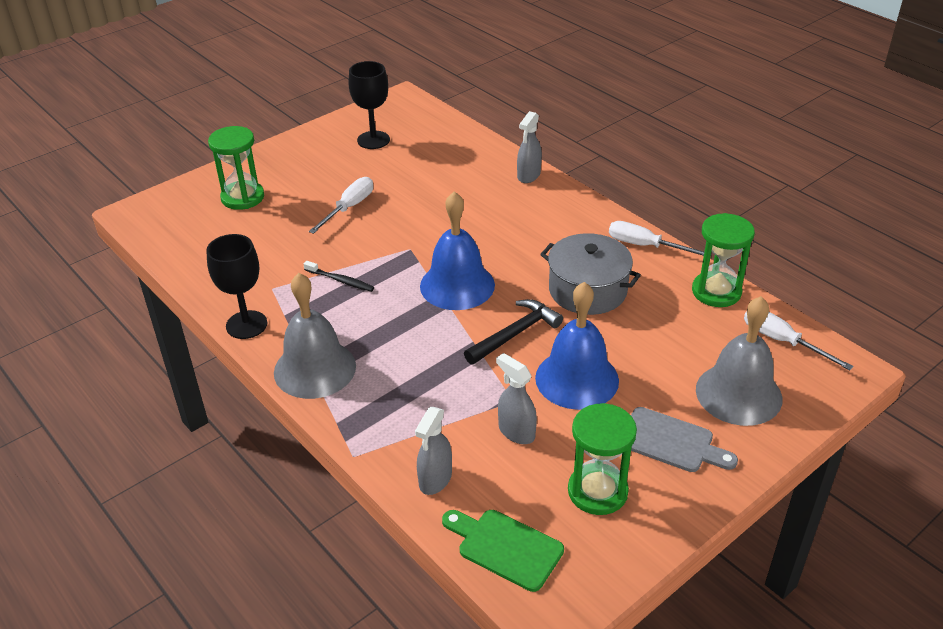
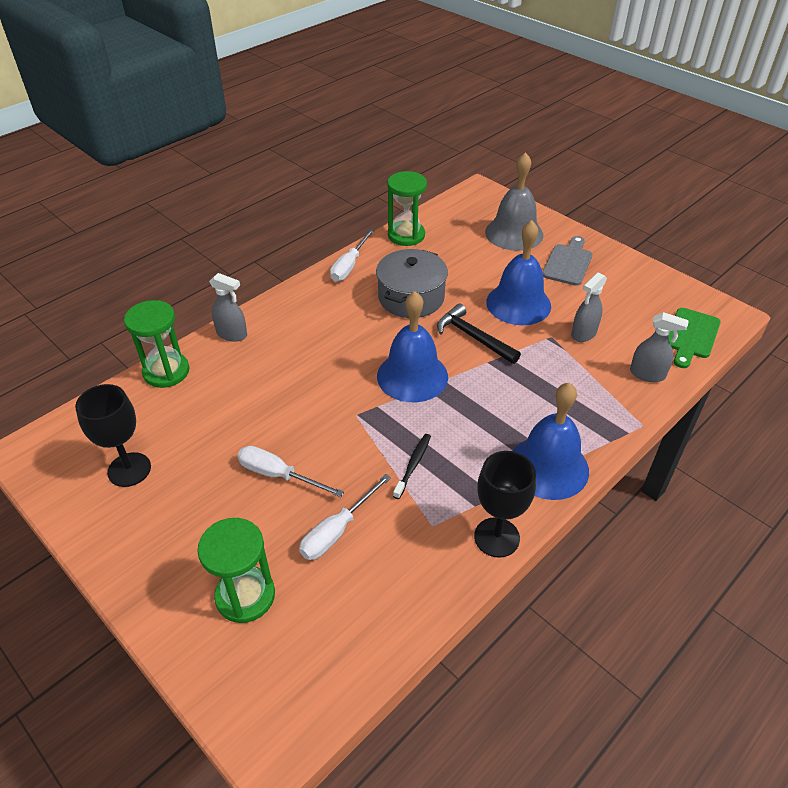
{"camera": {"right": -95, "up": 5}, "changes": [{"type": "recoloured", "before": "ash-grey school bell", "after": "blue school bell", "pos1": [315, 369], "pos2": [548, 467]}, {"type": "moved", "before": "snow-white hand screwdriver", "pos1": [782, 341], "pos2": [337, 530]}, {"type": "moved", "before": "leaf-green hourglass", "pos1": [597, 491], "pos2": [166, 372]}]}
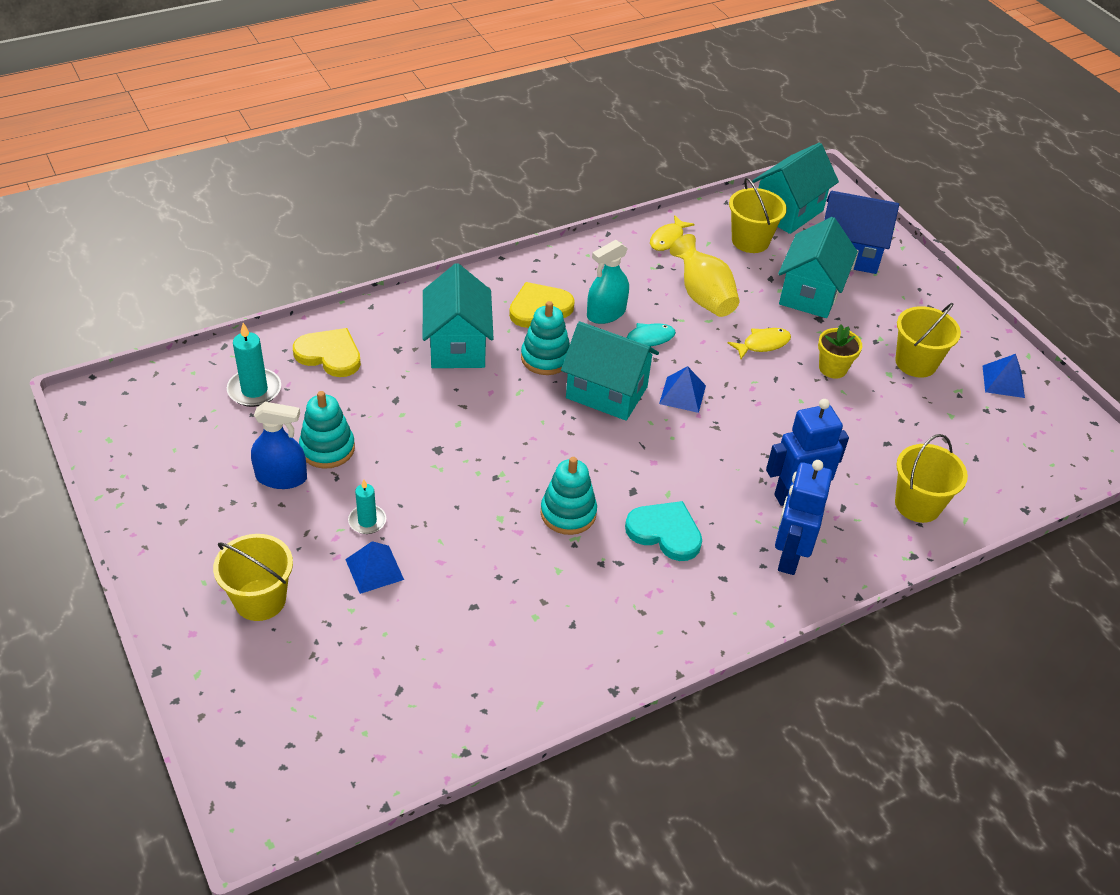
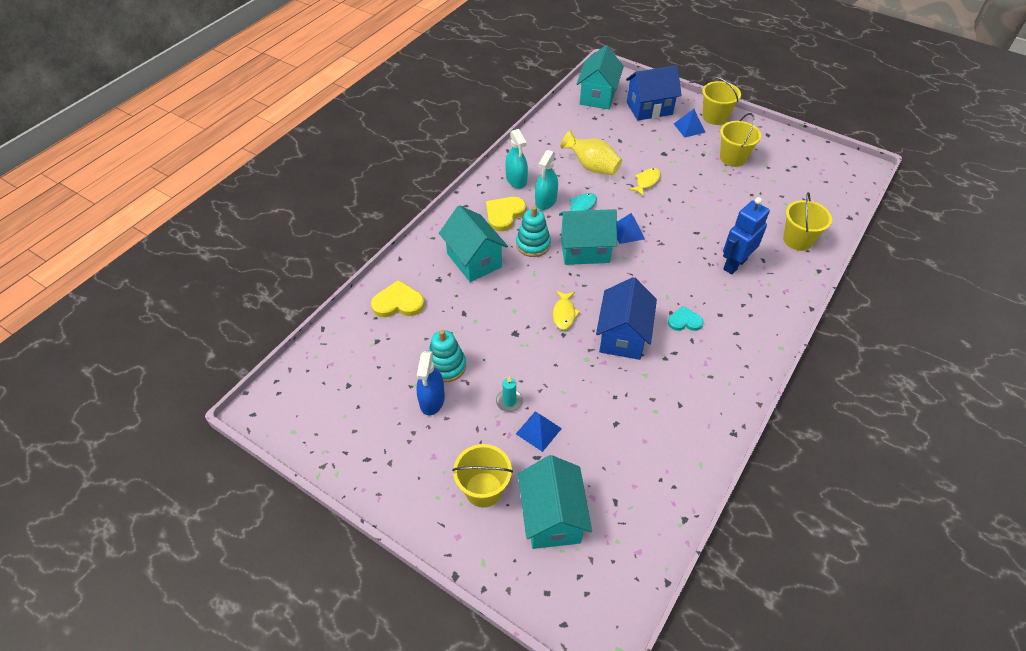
{"camera": {"right": -25, "up": 5}, "changes": [{"type": "moved", "before": "yellow bucket", "pos1": [750, 241], "pos2": [715, 117]}, {"type": "moved", "before": "yellow fish", "pos1": [668, 239], "pos2": [564, 314]}, {"type": "moved", "before": "teal cottage", "pos1": [810, 293], "pos2": [552, 517]}, {"type": "removed", "before": "teal pillar candle", "pos1": [254, 390]}, {"type": "removed", "before": "yellow plant pot", "pos1": [832, 368]}, {"type": "moved", "before": "blue solid pyramid", "pos1": [1003, 381], "pos2": [689, 128]}, {"type": "turned", "before": "blue spray bottle", "pos1": [281, 477], "pos2": [432, 400], "turn": 120}, {"type": "replaced", "before": "teal stacking rings", "after": "blue cottage", "pos1": [568, 513], "pos2": [622, 336]}, {"type": "removed", "before": "blue toy robot", "pos1": [788, 556]}, {"type": "resized", "before": "teal love heart", "pos1": [665, 532], "pos2": [684, 321], "scale": 0.65}, {"type": "added", "after": "teal spray bottle", "pos2": [516, 180]}]}
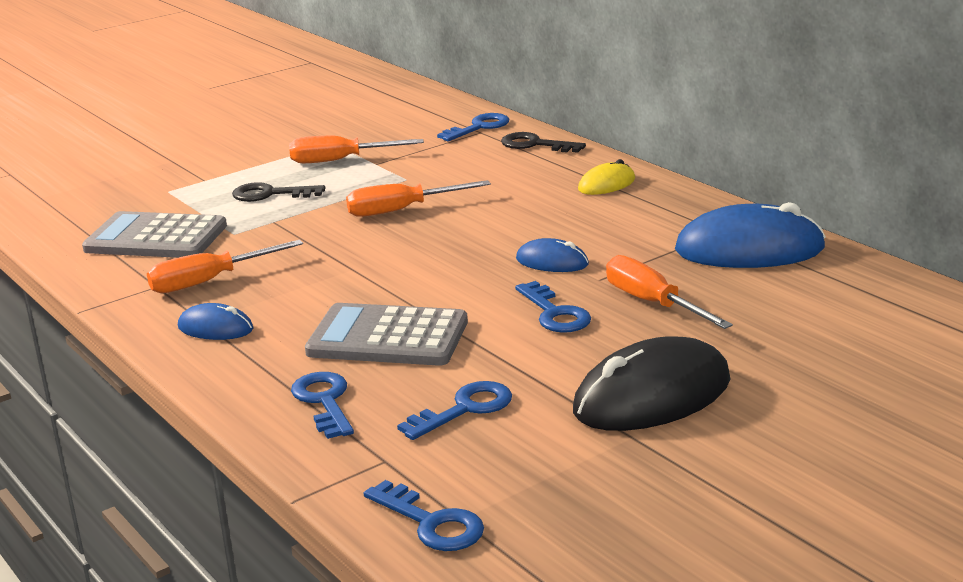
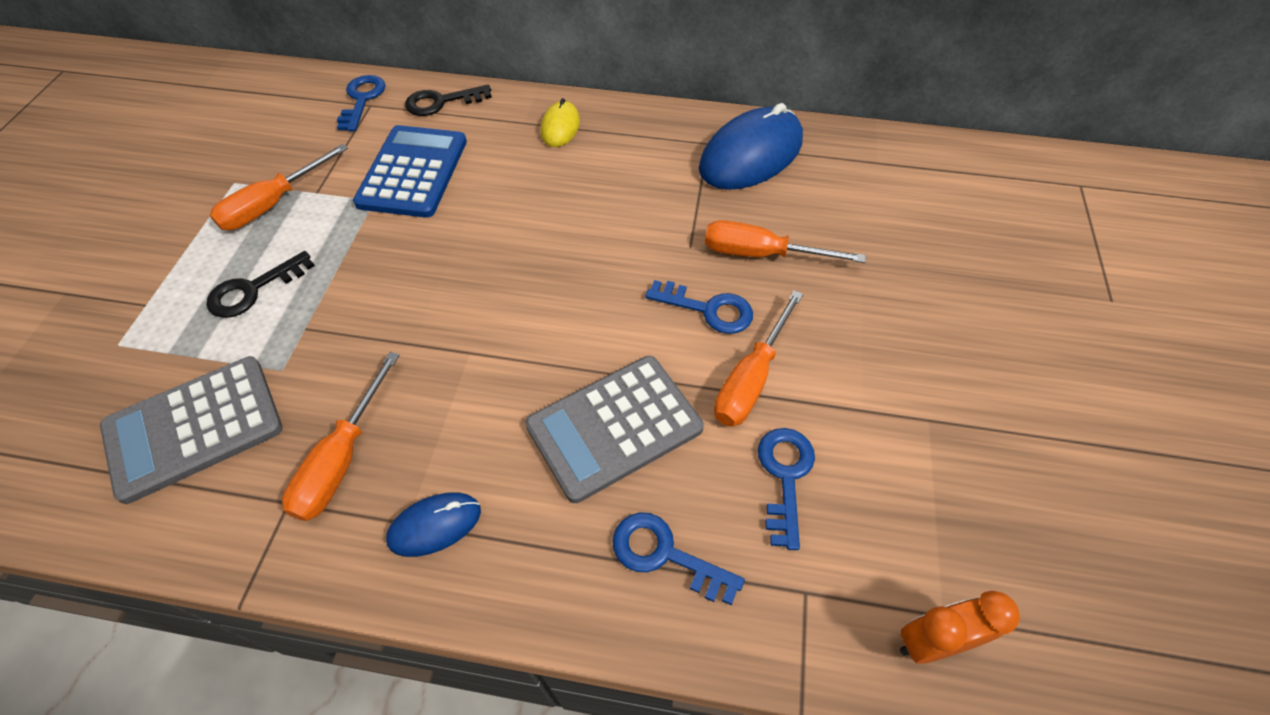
{"camera": {"right": -45, "up": 30}, "changes": [{"type": "moved", "before": "orange-coloured hand screwdriver", "pos1": [402, 210], "pos2": [751, 379]}, {"type": "removed", "before": "blue computer mouse", "pos1": [552, 262]}, {"type": "removed", "before": "black computer mouse", "pos1": [652, 396]}, {"type": "replaced", "before": "blue door key", "after": "orange-coloured alarm clock", "pos1": [431, 523], "pos2": [932, 642]}, {"type": "added", "after": "blue adding machine", "pos2": [413, 172]}]}
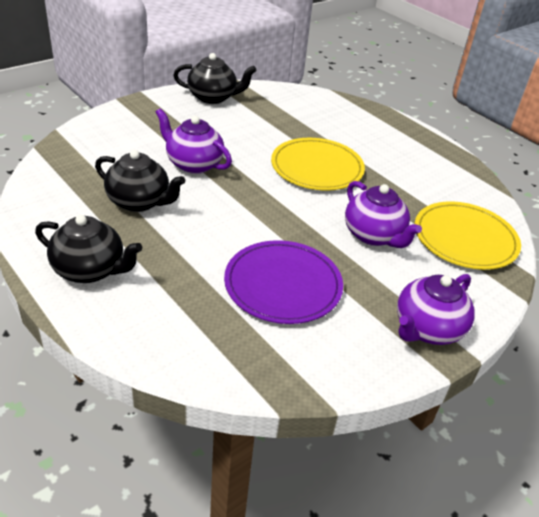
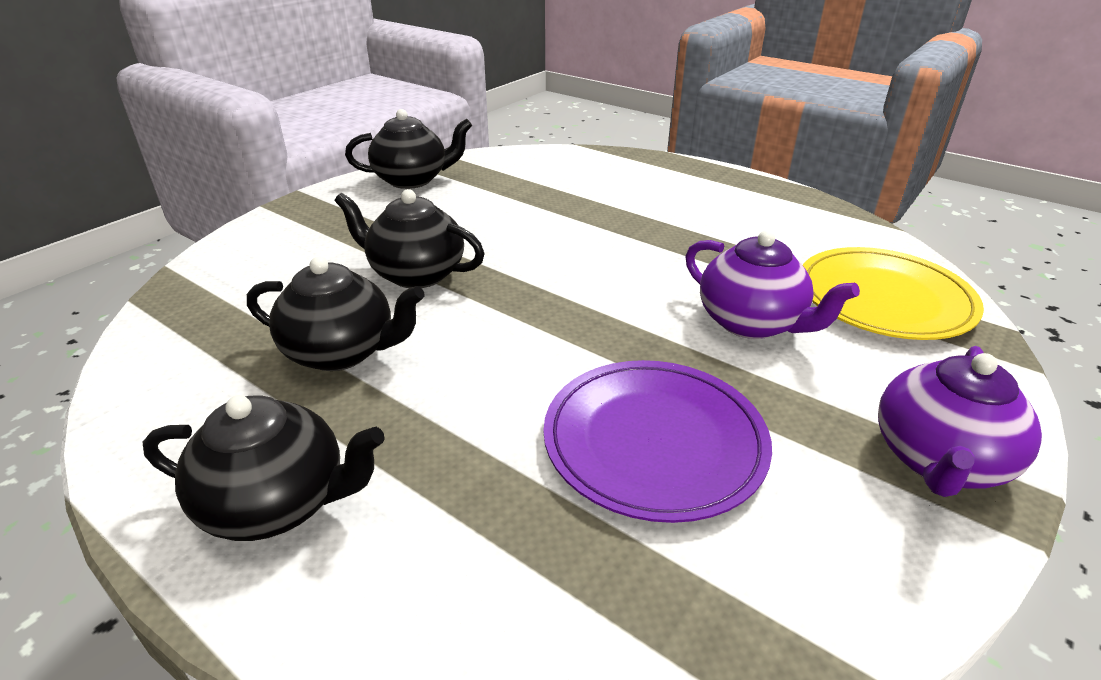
{"camera": {"right": -10, "up": -5}, "changes": [{"type": "recoloured", "before": "purple china teapot", "after": "black china teapot", "pos1": [193, 164], "pos2": [416, 274]}, {"type": "removed", "before": "yellow flat dish", "pos1": [317, 168]}]}
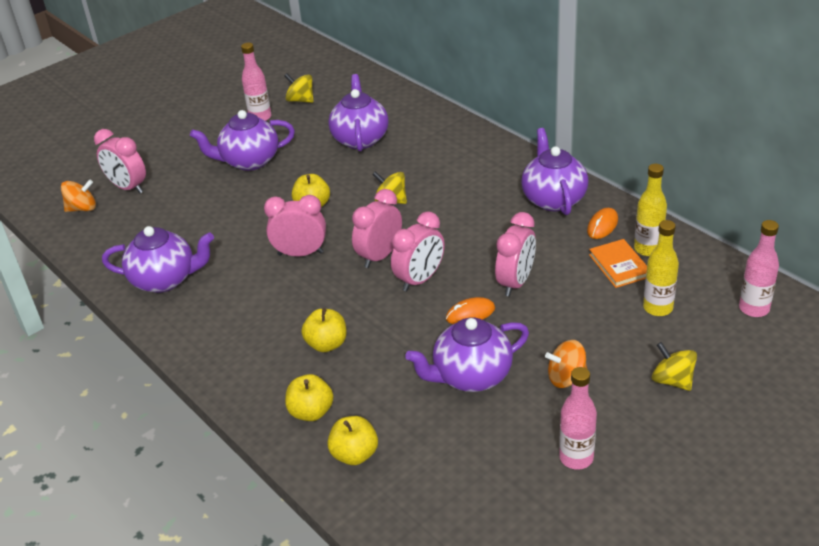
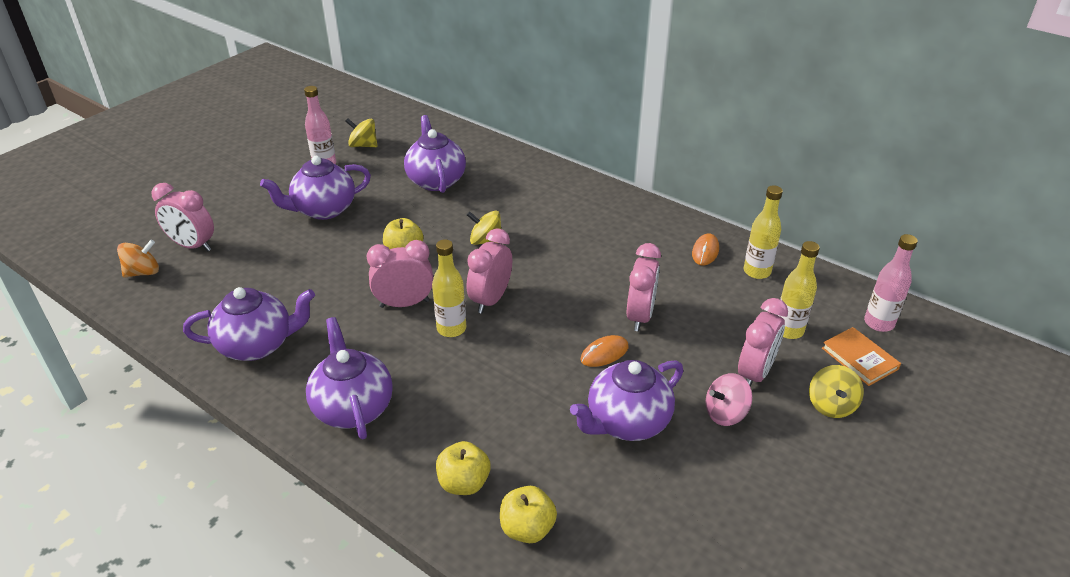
{"camera": {"right": -15, "up": 0}, "changes": [{"type": "moved", "before": "purple china teapot", "pos1": [553, 199], "pos2": [353, 407]}, {"type": "moved", "before": "rose-pink alarm clock", "pos1": [420, 280], "pos2": [755, 373]}, {"type": "moved", "before": "orange-coloured book", "pos1": [619, 266], "pos2": [859, 358]}, {"type": "removed", "before": "yellow apple fruit", "pos1": [327, 344]}, {"type": "recoloured", "before": "orange-coloured whirligig", "after": "rose-pink whirligig", "pos1": [566, 378], "pos2": [725, 413]}, {"type": "turned", "before": "yellow whirligig", "pos1": [672, 380], "pos2": [831, 405], "turn": -120}, {"type": "removed", "before": "rose-pink drink bottle", "pos1": [576, 458]}, {"type": "added", "after": "yellow drink bottle", "pos2": [451, 329]}]}
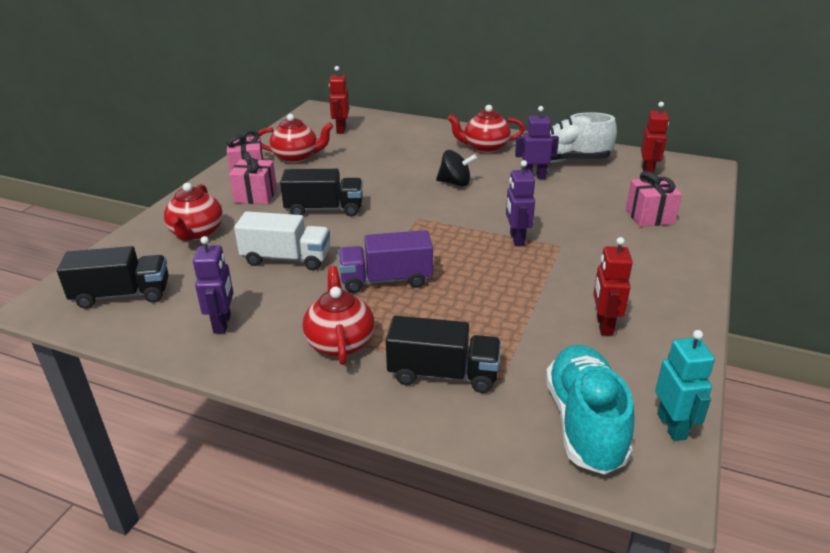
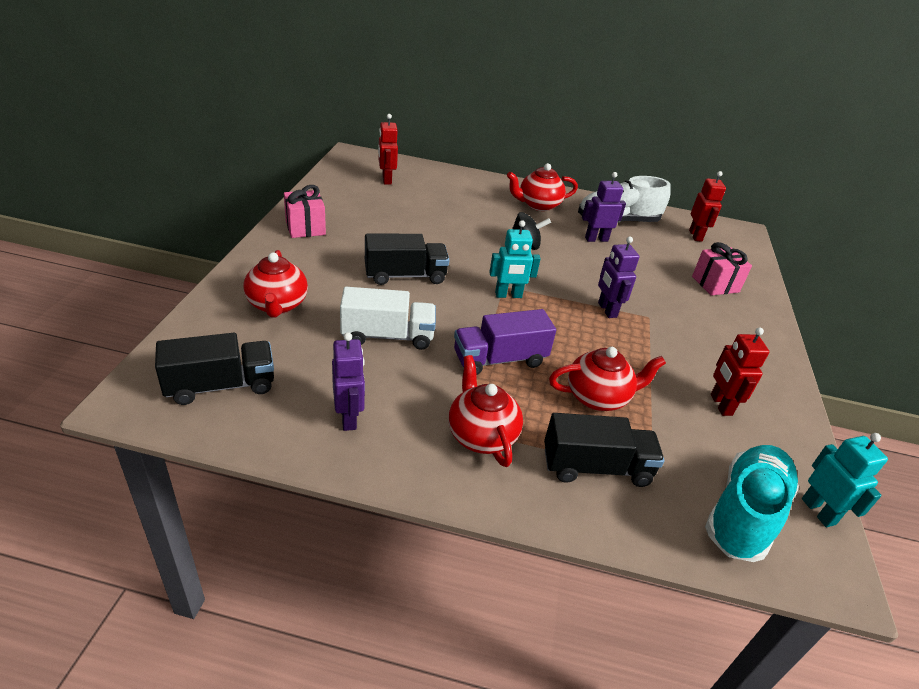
{"camera": {"right": -15, "up": 5}, "changes": [{"type": "moved", "before": "crimson china teapot", "pos1": [296, 157], "pos2": [598, 397]}, {"type": "removed", "before": "rose-pink present", "pos1": [255, 195]}, {"type": "turned", "before": "teal sneaker", "pos1": [584, 423], "pos2": [744, 514], "turn": 45}, {"type": "added", "after": "teal toy robot", "pos2": [508, 295]}]}
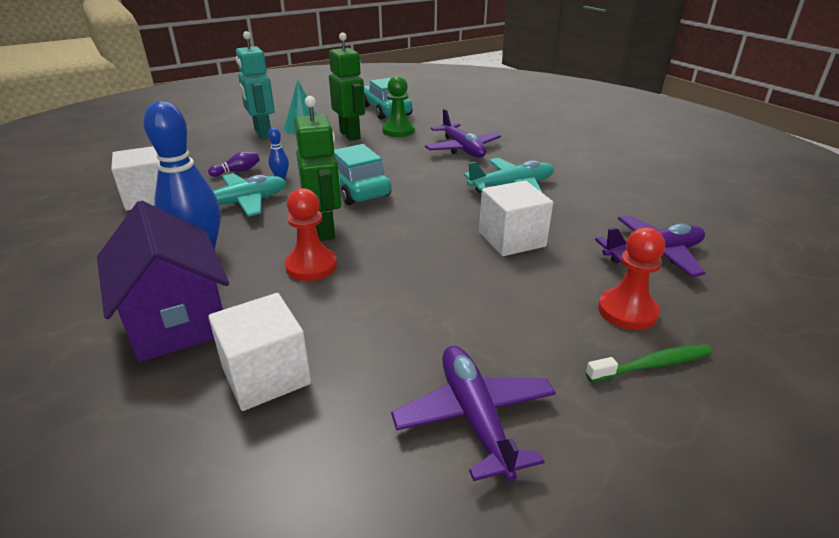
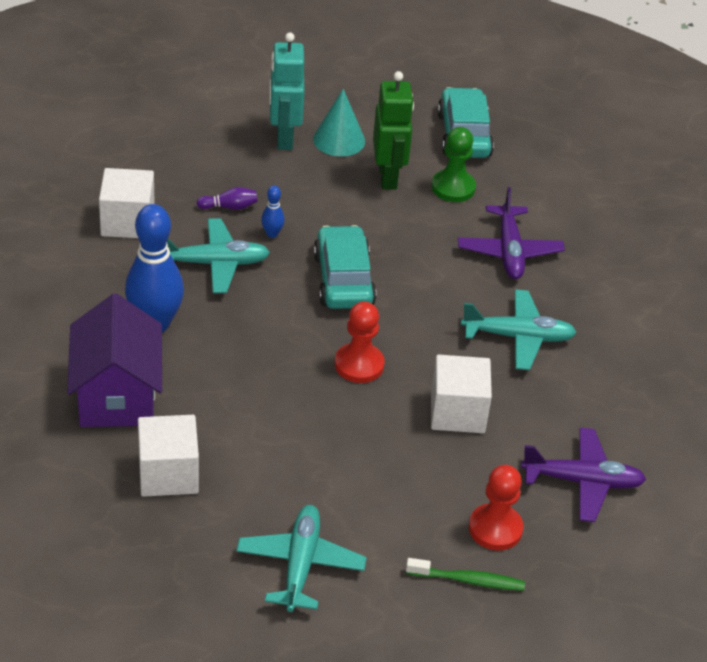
{"camera": {"right": 20, "up": 10}, "changes": [{"type": "removed", "before": "leaf-green toy robot", "pos1": [325, 230]}, {"type": "moved", "before": "crimson chess pawn", "pos1": [311, 266], "pos2": [359, 365]}, {"type": "recoloured", "before": "purple aeroplane", "after": "teal aeroplane", "pos1": [474, 417], "pos2": [300, 564]}]}
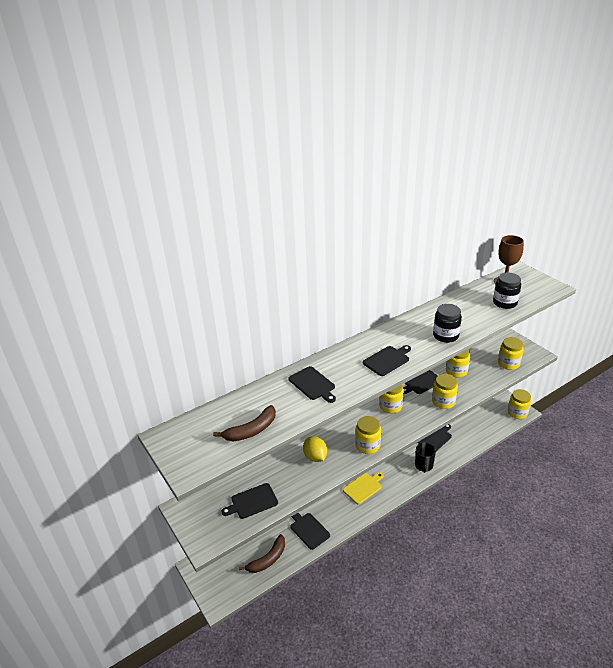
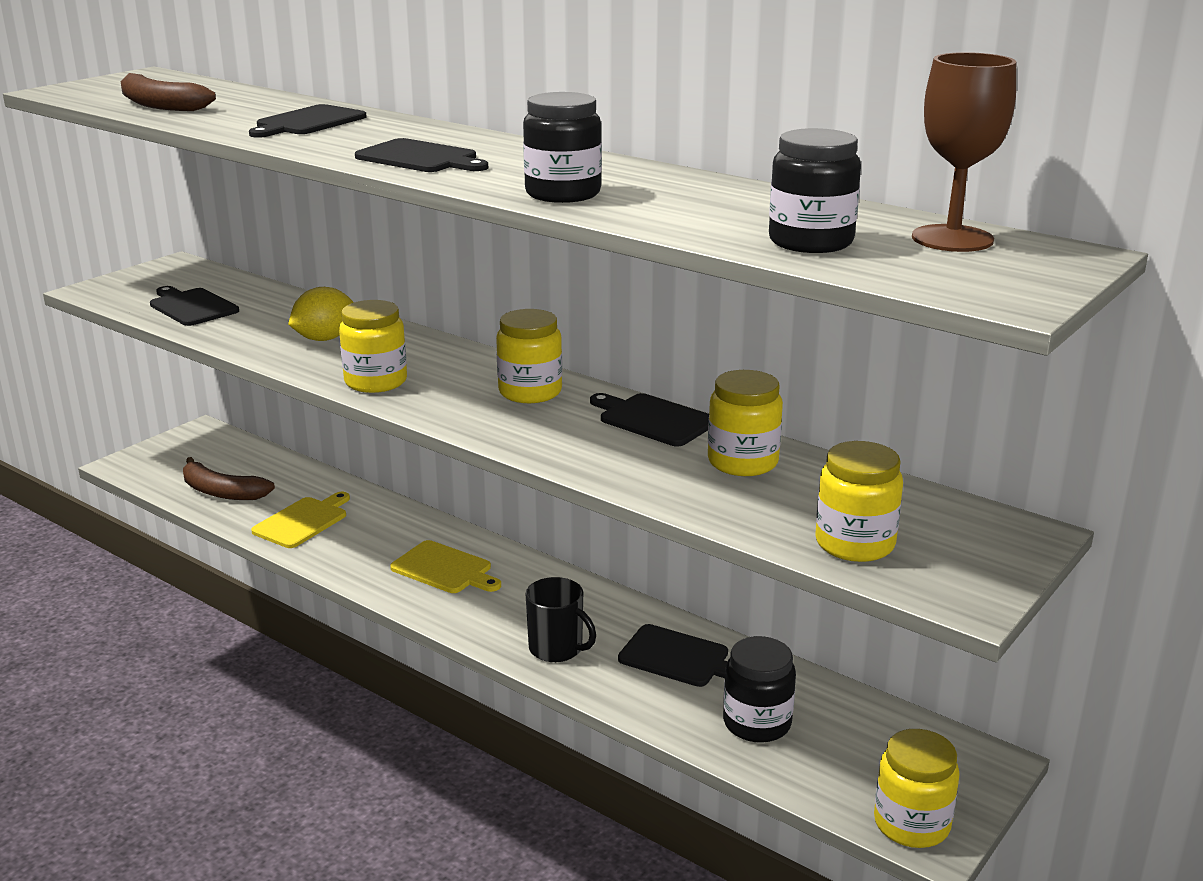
{"camera": {"right": 70, "up": -10}, "changes": [{"type": "removed", "before": "yellow preserve jar", "pos1": [443, 402]}, {"type": "turned", "before": "black tea mug", "pos1": [424, 465], "pos2": [557, 649], "turn": -135}, {"type": "recoloured", "before": "black bread board", "after": "yellow bread board", "pos1": [308, 529], "pos2": [303, 521]}, {"type": "added", "after": "black preserve jar", "pos2": [757, 723]}]}
